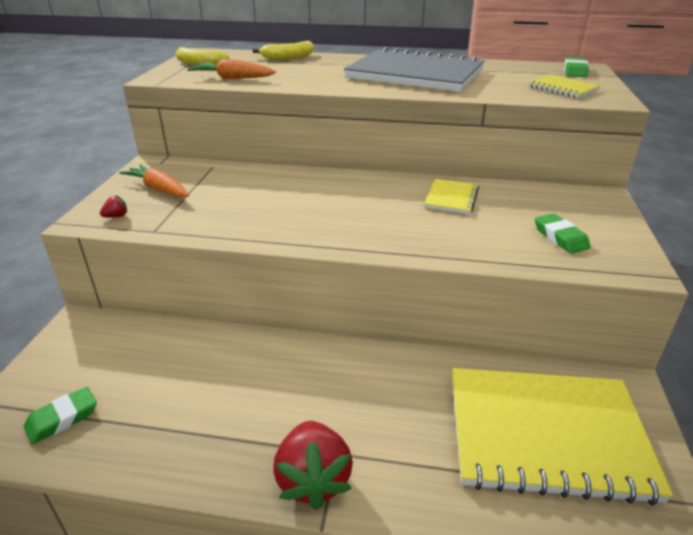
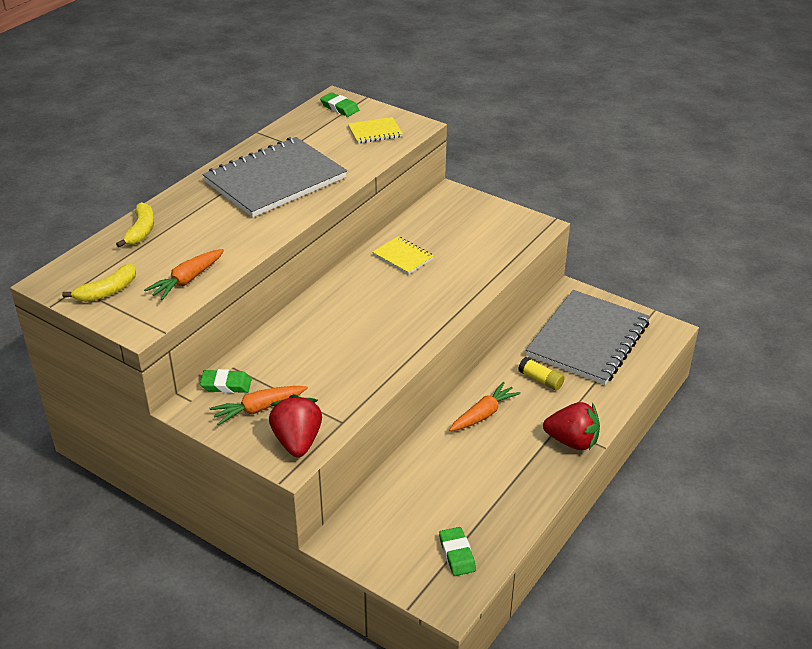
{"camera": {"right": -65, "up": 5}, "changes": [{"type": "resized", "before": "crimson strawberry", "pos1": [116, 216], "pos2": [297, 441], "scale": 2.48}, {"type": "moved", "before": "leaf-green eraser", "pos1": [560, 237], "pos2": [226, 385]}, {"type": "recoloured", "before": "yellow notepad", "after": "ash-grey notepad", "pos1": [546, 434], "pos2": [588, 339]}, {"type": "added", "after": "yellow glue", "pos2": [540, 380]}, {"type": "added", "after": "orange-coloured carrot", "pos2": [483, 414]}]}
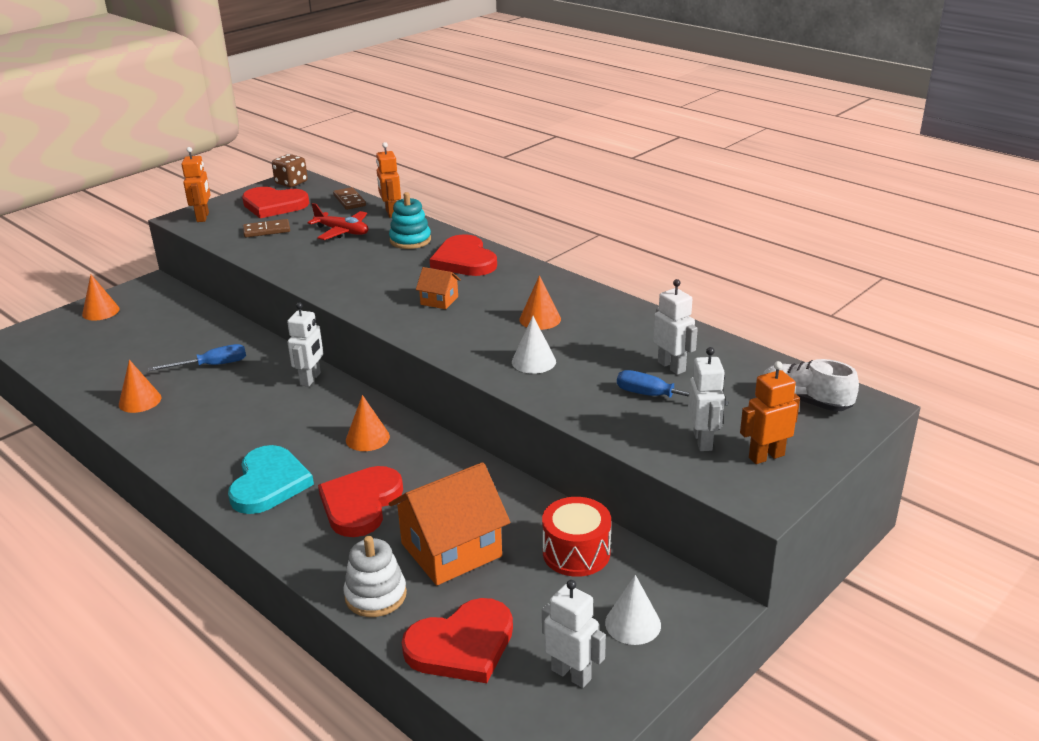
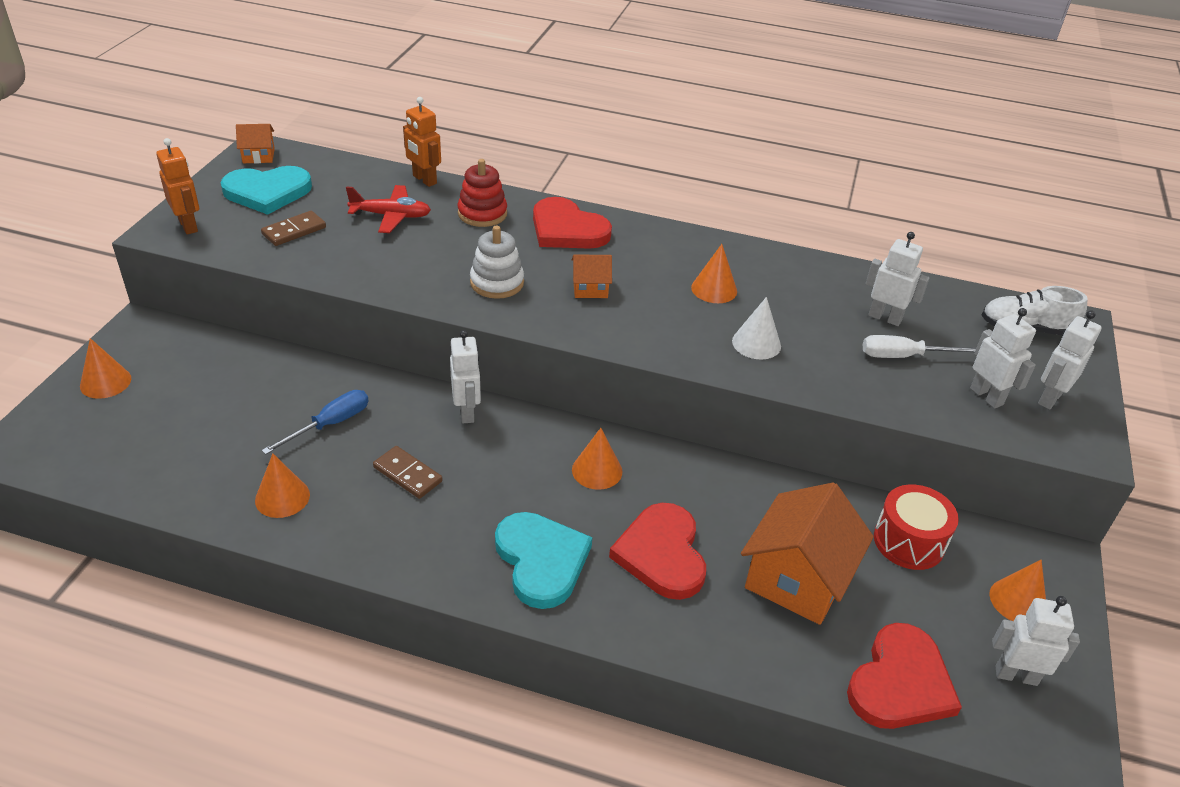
{"camera": {"right": -30, "up": 10}, "changes": [{"type": "replaced", "before": "dark brown die", "after": "orange-coloured cottage", "pos1": [291, 183], "pos2": [258, 156]}, {"type": "recoloured", "before": "crimson love heart", "after": "teal love heart", "pos1": [274, 205], "pos2": [267, 192]}, {"type": "moved", "before": "dark brown domino piece", "pos1": [349, 200], "pos2": [408, 474]}, {"type": "recoloured", "before": "teal stacking rings", "after": "crimson stacking rings", "pos1": [410, 240], "pos2": [482, 214]}, {"type": "recoloured", "before": "orange-coloured toy robot", "after": "snow-white toy robot", "pos1": [766, 456], "pos2": [1049, 398]}, {"type": "recoloured", "before": "blue hand screwdriver", "after": "snow-white hand screwdriver", "pos1": [657, 396], "pos2": [904, 356]}, {"type": "moved", "before": "snow-white stacking rings", "pos1": [375, 595], "pos2": [497, 283]}, {"type": "recoloured", "before": "snow-white cone shape", "after": "orange-coloured cone shape", "pos1": [633, 623], "pos2": [1018, 601]}]}
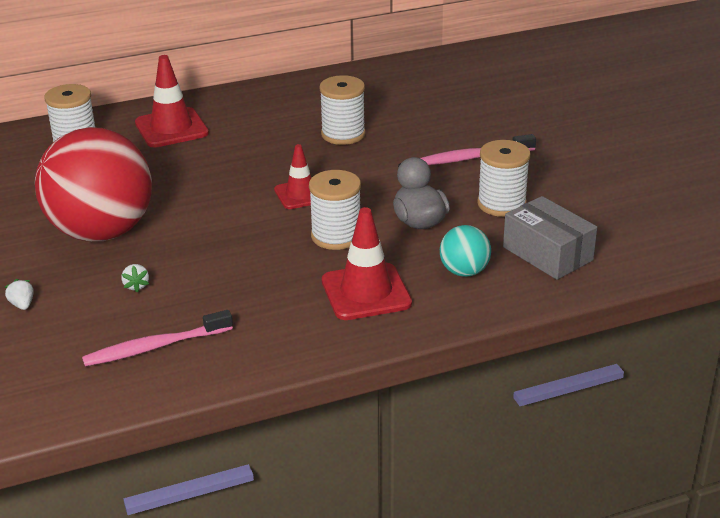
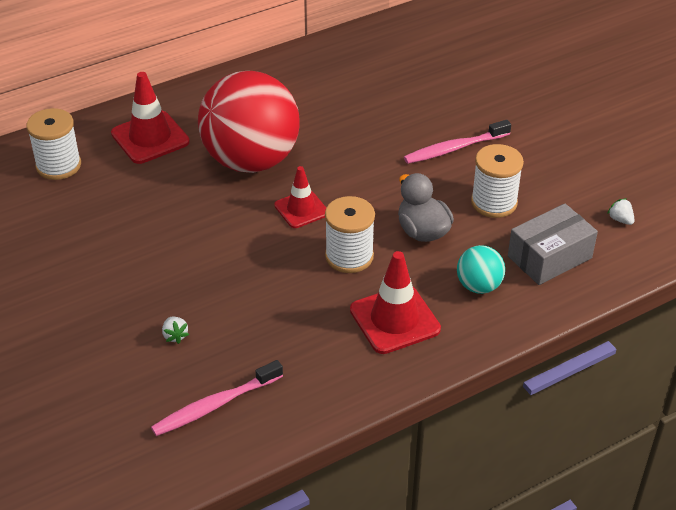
{"camera": {"right": -10, "up": 10}, "changes": [{"type": "removed", "before": "snow-white reel of thread", "pos1": [343, 134]}, {"type": "moved", "before": "crimson play ball", "pos1": [101, 232], "pos2": [251, 160]}, {"type": "turned", "before": "ash-grey package", "pos1": [547, 254], "pos2": [549, 257], "turn": -75}, {"type": "moved", "before": "snow-white strawberry", "pos1": [22, 305], "pos2": [620, 219]}]}
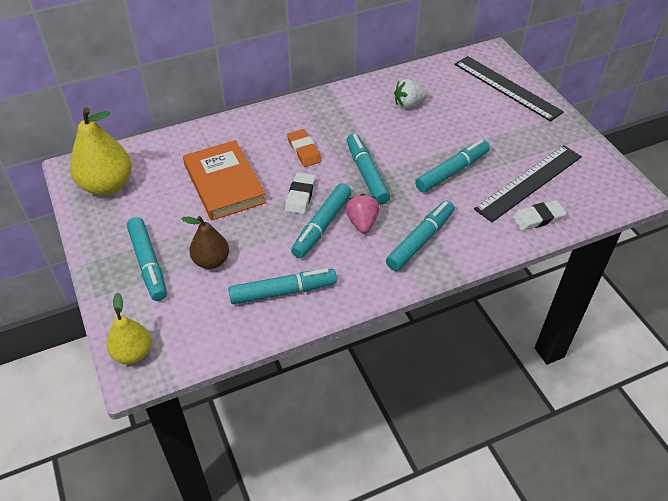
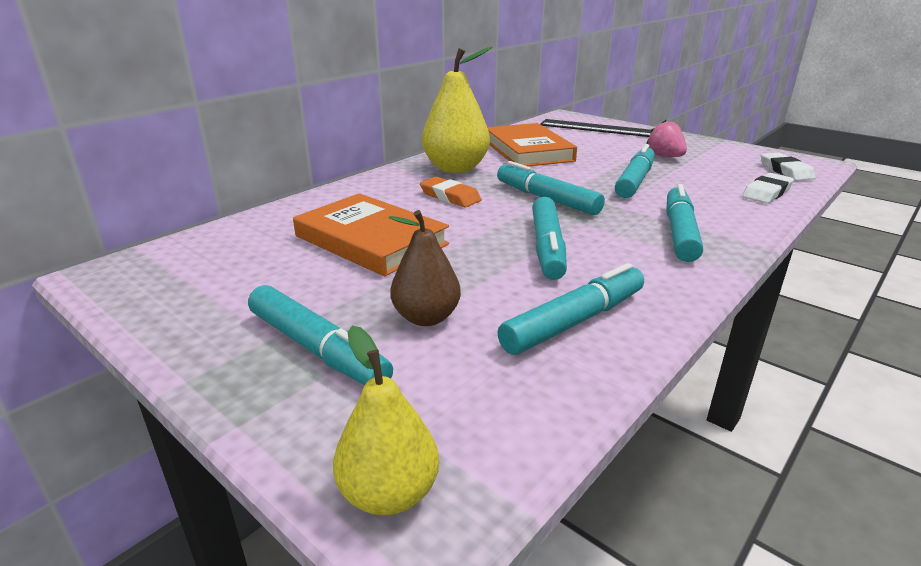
{"camera": {"right": -25, "up": -20}, "changes": [{"type": "replaced", "before": "snow-white strawberry", "after": "orange-coloured book", "pos1": [408, 104], "pos2": [527, 151]}, {"type": "moved", "before": "yellow pear fruit", "pos1": [107, 185], "pos2": [455, 169]}, {"type": "removed", "before": "black straightedge", "pos1": [529, 182]}, {"type": "moved", "before": "snow-white eraser", "pos1": [300, 196], "pos2": [785, 171]}, {"type": "moved", "before": "rose-pink strawberry", "pos1": [362, 222], "pos2": [665, 156]}]}
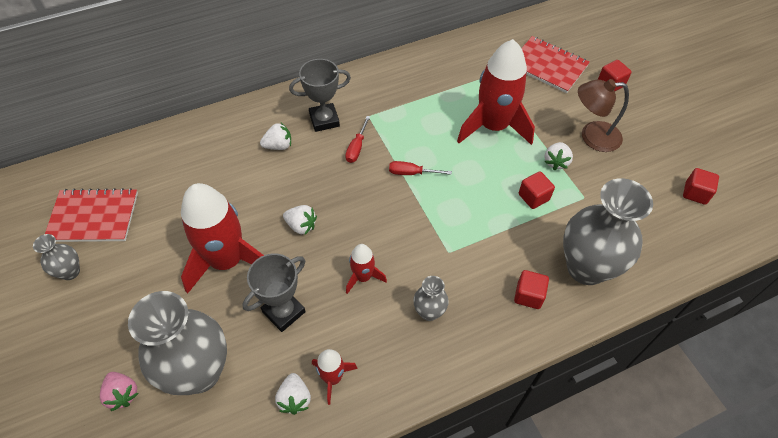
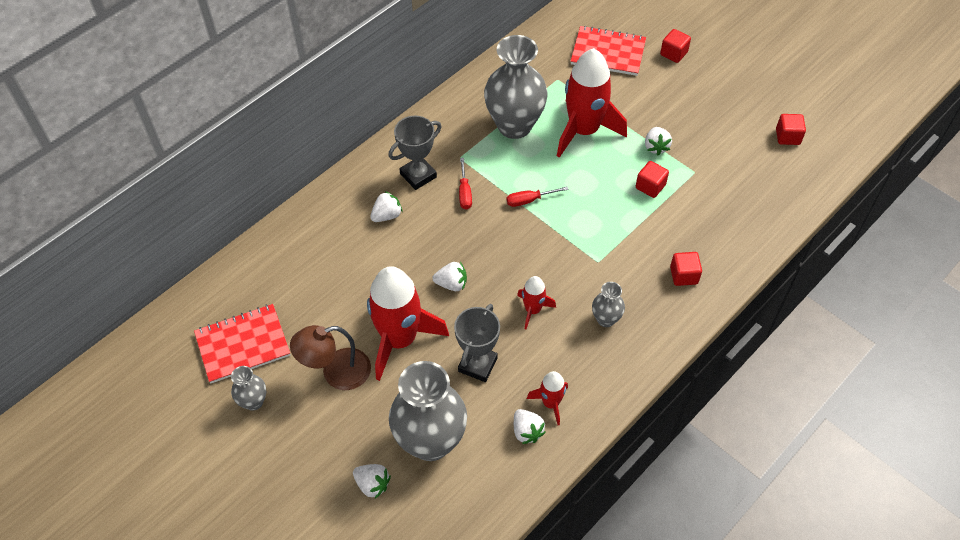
{"camera": {"right": -20, "up": 0}, "changes": [{"type": "moved", "before": "dark brown desk lamp", "pos1": [592, 136], "pos2": [336, 372]}, {"type": "moved", "before": "ash-grey vase", "pos1": [586, 268], "pos2": [514, 126]}, {"type": "recoloured", "before": "rose-pink strawberry", "after": "snow-white strawberry", "pos1": [122, 394], "pos2": [372, 484]}]}
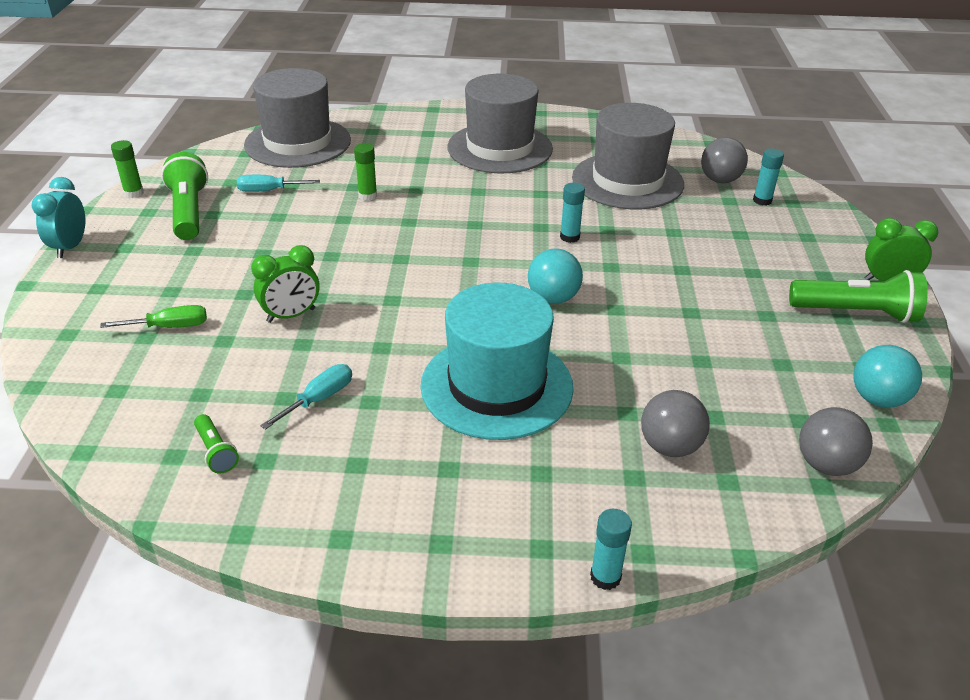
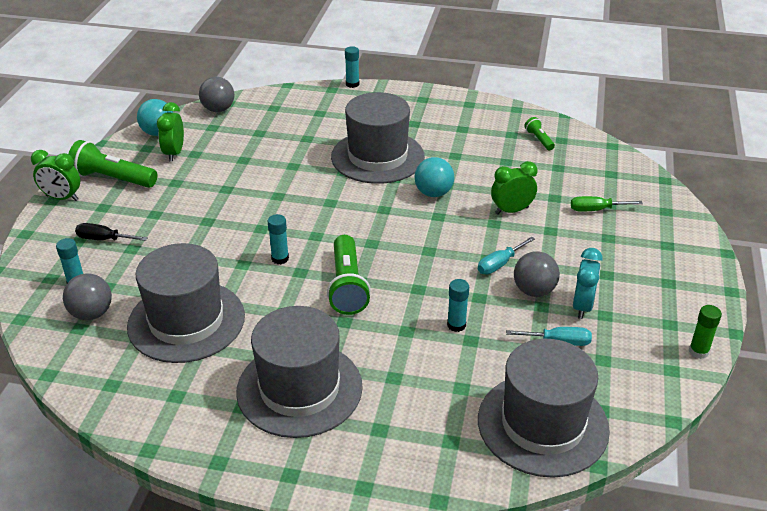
{"camera": {"right": -170, "up": 0}, "changes": [{"type": "recoloured", "before": "leaf-green glue", "after": "teal glue", "pos1": [367, 196], "pos2": [456, 325]}, {"type": "moved", "before": "leaf-green torch", "pos1": [188, 212], "pos2": [347, 286]}, {"type": "moved", "before": "teal alarm clock", "pos1": [70, 247], "pos2": [582, 306]}, {"type": "moved", "before": "teal play ball", "pos1": [553, 298], "pos2": [433, 193]}, {"type": "recoloured", "before": "teal tall hat", "after": "ash-grey tall hat", "pos1": [496, 386], "pos2": [377, 157]}, {"type": "moved", "before": "teal hand screwdriver", "pos1": [319, 399], "pos2": [499, 264]}, {"type": "moved", "before": "ash-grey play ball", "pos1": [670, 446], "pos2": [534, 291]}, {"type": "added", "after": "leaf-green alarm clock", "pos2": [174, 153]}, {"type": "added", "after": "black hand screwdriver", "pos2": [104, 239]}]}
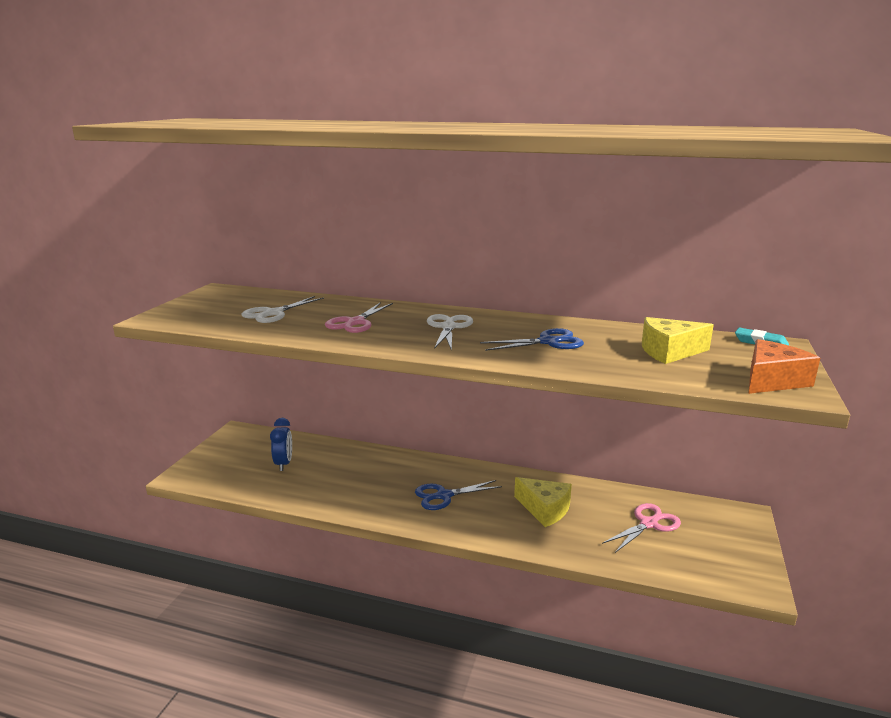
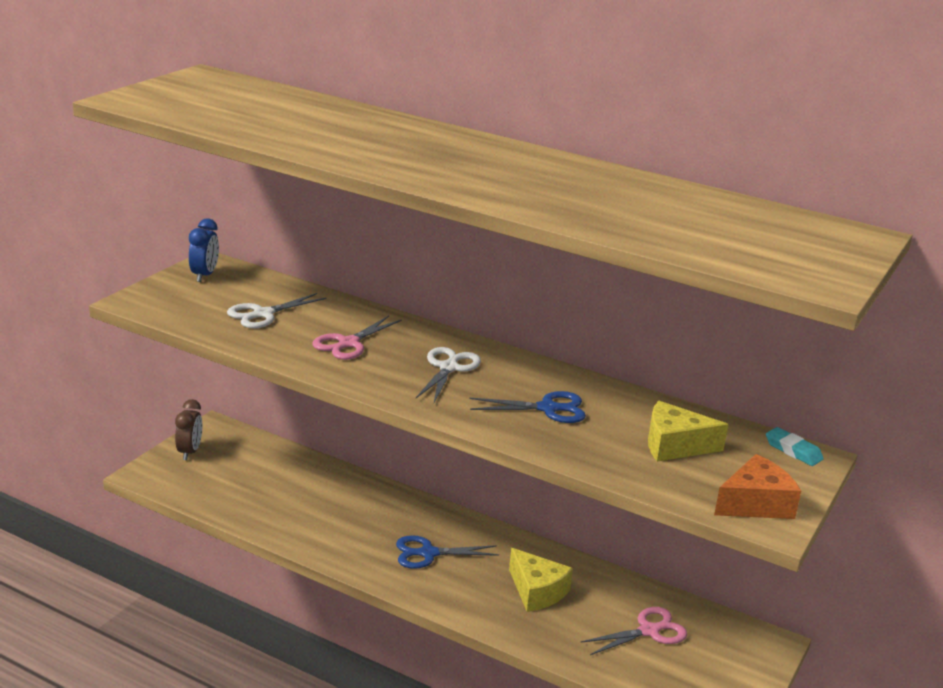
{"camera": {"right": 10, "up": 5}, "changes": [{"type": "moved", "before": "blue alarm clock", "pos1": [283, 464], "pos2": [204, 275]}, {"type": "added", "after": "dark brown alarm clock", "pos2": [189, 452]}]}
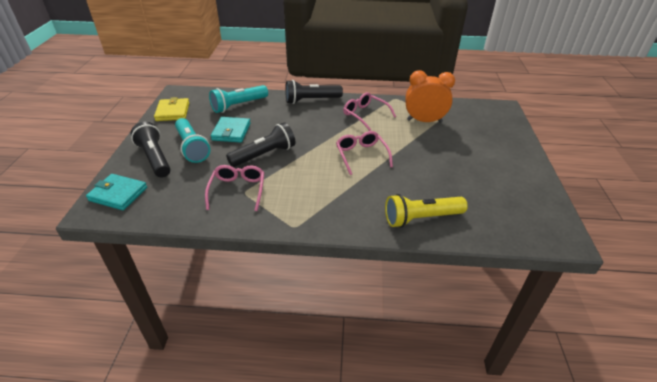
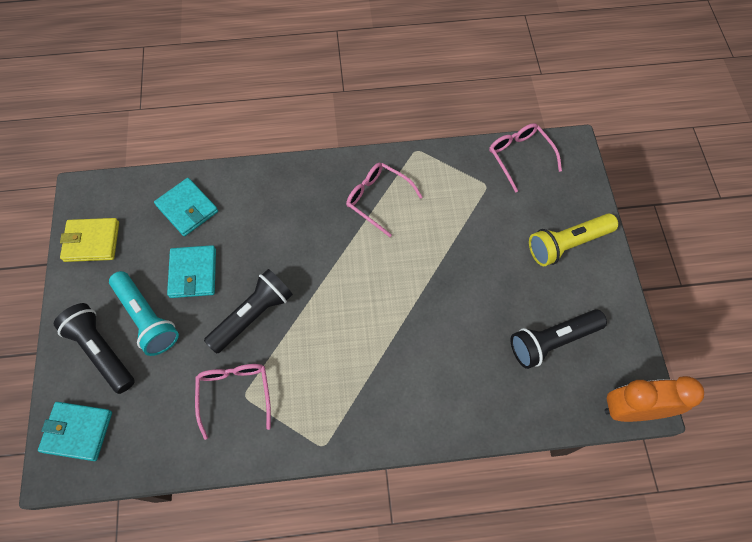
{"camera": {"right": -10, "up": 25}, "changes": [{"type": "moved", "before": "orange-coloured alarm clock", "pos1": [424, 121], "pos2": [632, 409]}, {"type": "moved", "before": "black torch", "pos1": [311, 100], "pos2": [552, 341]}, {"type": "replaced", "before": "teal torch", "after": "teal wallet", "pos1": [239, 105], "pos2": [187, 208]}, {"type": "turned", "before": "yellow wallet", "pos1": [173, 112], "pos2": [92, 241], "turn": -75}, {"type": "moved", "before": "rose-pink glasses", "pos1": [361, 155], "pos2": [519, 156]}, {"type": "moved", "before": "yellow torch", "pos1": [421, 218], "pos2": [567, 244]}]}
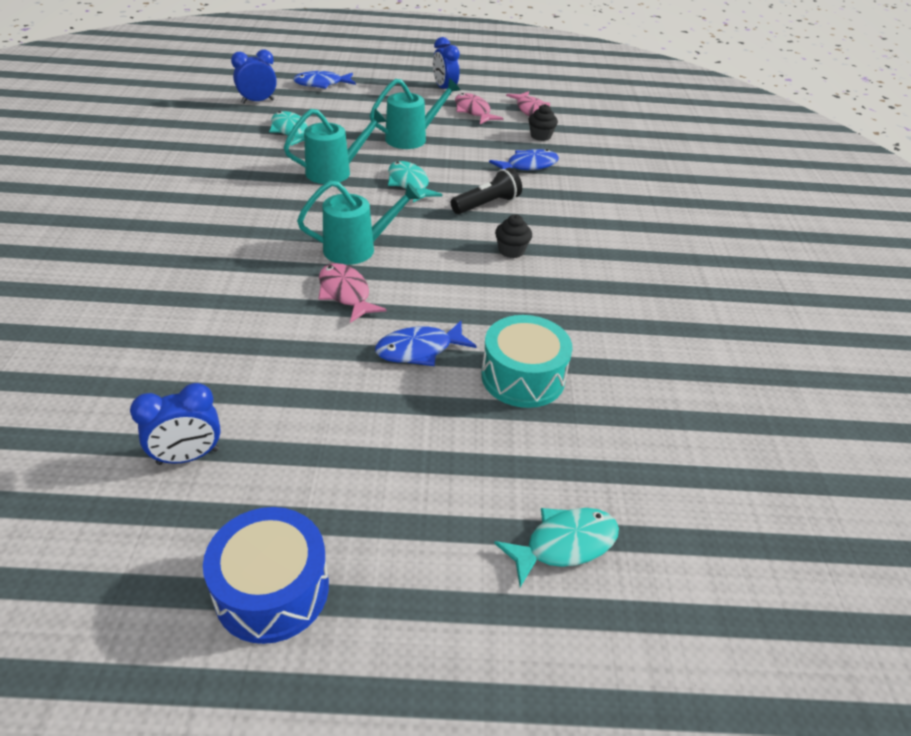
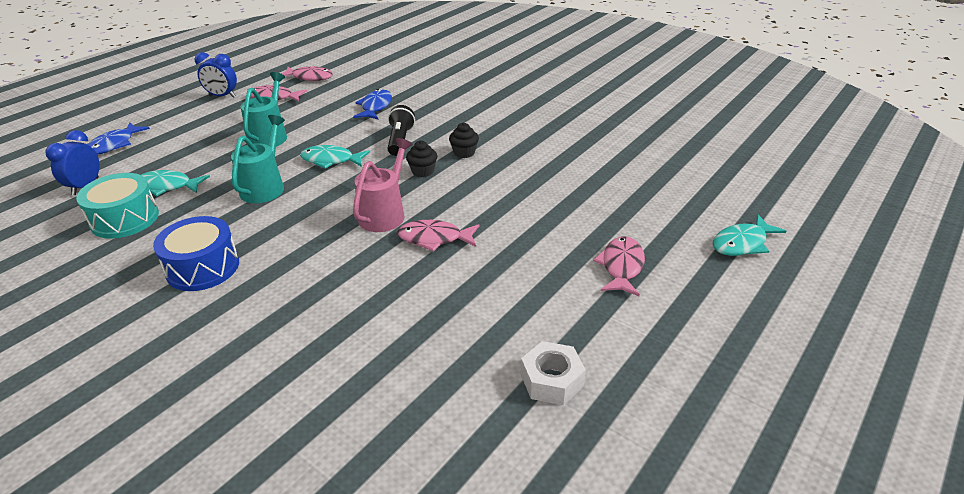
{"camera": {"right": -50, "up": -5}, "changes": [{"type": "moved", "before": "black fairy cake", "pos1": [540, 136], "pos2": [423, 171]}, {"type": "recoloured", "before": "teal watering pot", "after": "rose-pink watering pot", "pos1": [357, 249], "pos2": [385, 213]}, {"type": "moved", "before": "teal toy drum", "pos1": [523, 377], "pos2": [125, 219]}, {"type": "removed", "before": "blue fish", "pos1": [419, 350]}, {"type": "replaced", "before": "blue alarm clock", "after": "snow-white nut", "pos1": [188, 456], "pos2": [551, 380]}, {"type": "moved", "before": "blue toy drum", "pos1": [272, 590], "pos2": [203, 267]}, {"type": "turned", "before": "teal fish", "pos1": [564, 544], "pos2": [742, 243], "turn": -135}, {"type": "added", "after": "rose-pink fish", "pos2": [621, 267]}]}
